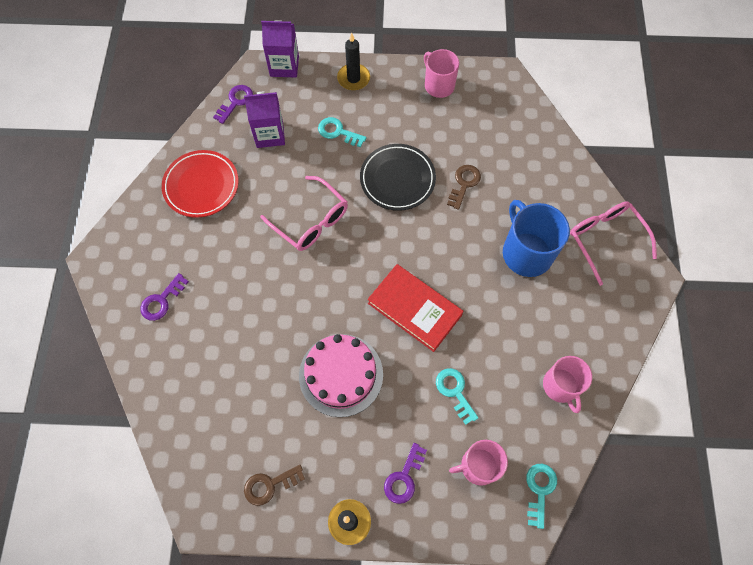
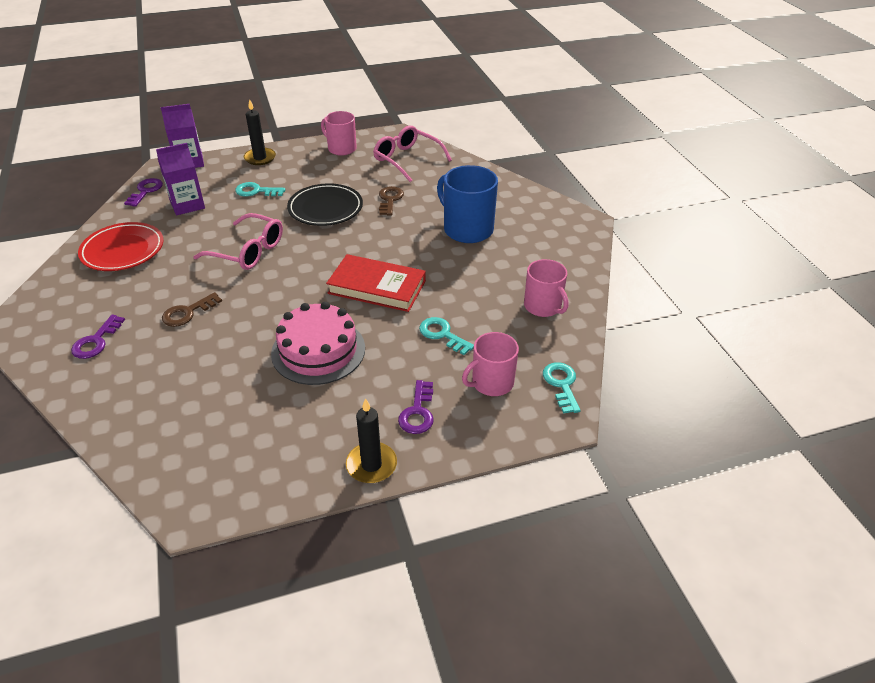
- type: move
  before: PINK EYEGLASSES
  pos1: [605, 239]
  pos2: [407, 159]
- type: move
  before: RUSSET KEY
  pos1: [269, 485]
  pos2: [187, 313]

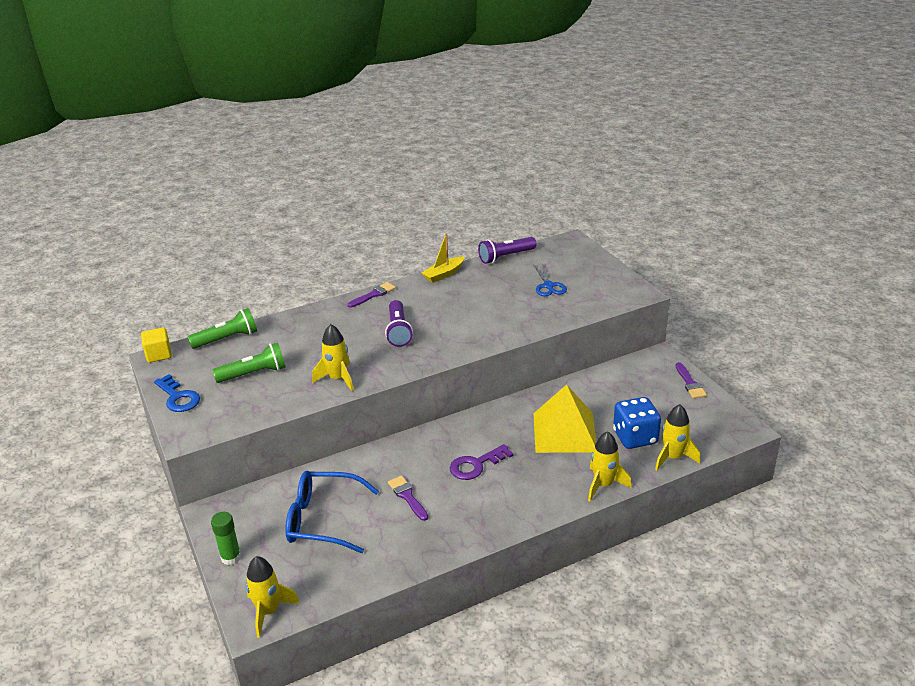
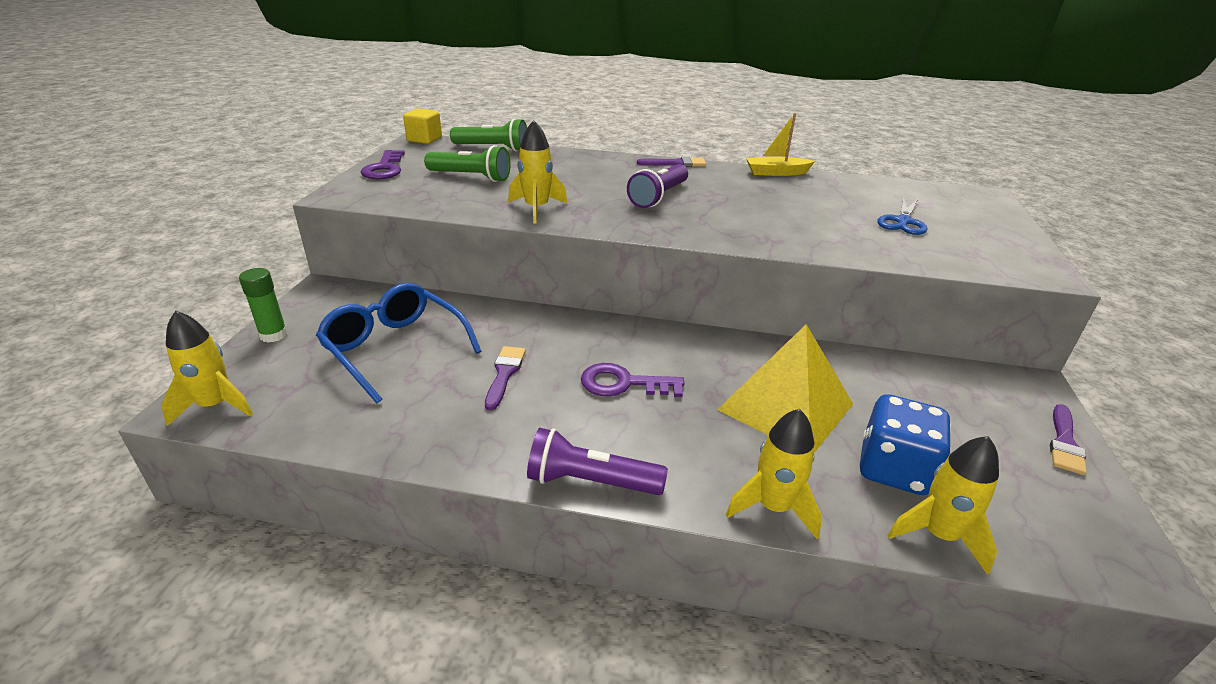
- type: move
  before: PURPLE POCKET TORCH
  pos1: [506, 257]
  pos2: [591, 481]
- type: recolor
  before: BLUE KEY
  after: PURPLE KEY
  pos1: [178, 397]
  pos2: [384, 169]

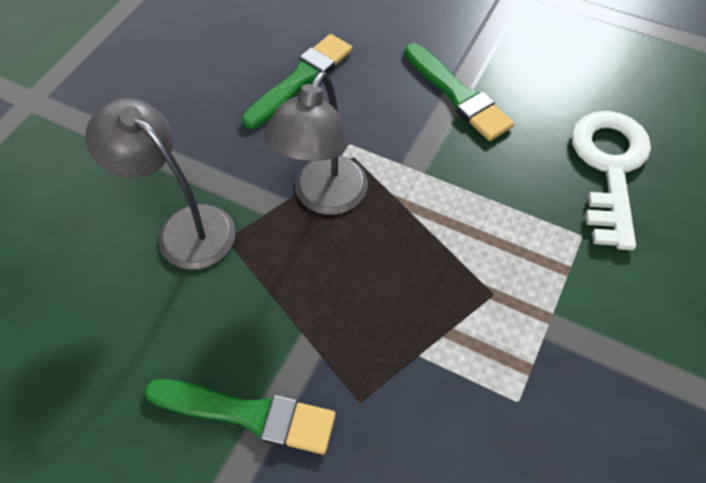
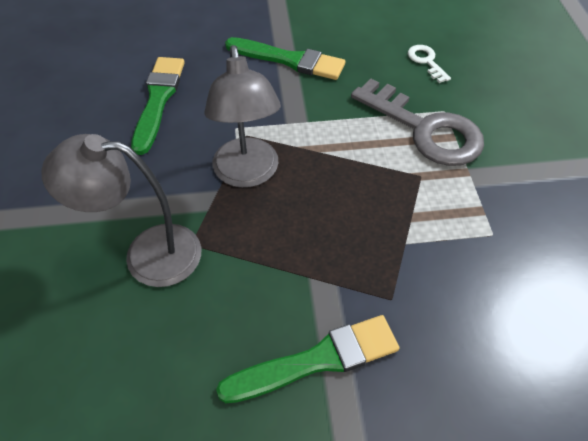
- type: resize
  before: SNOW-WHITE KEY
  pos1: [609, 167]
  pos2: [426, 61]
  scale: 0.45
- type: insert
  after: GRAY KEY
  pos2: [425, 130]

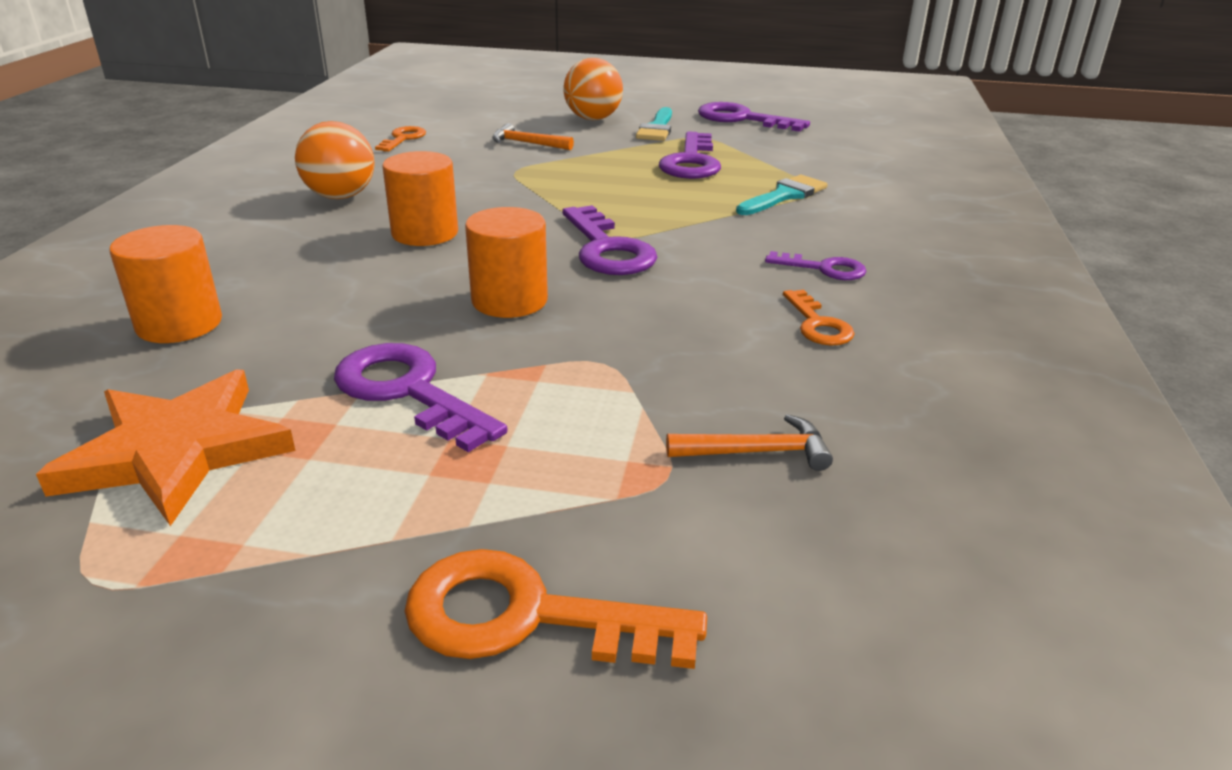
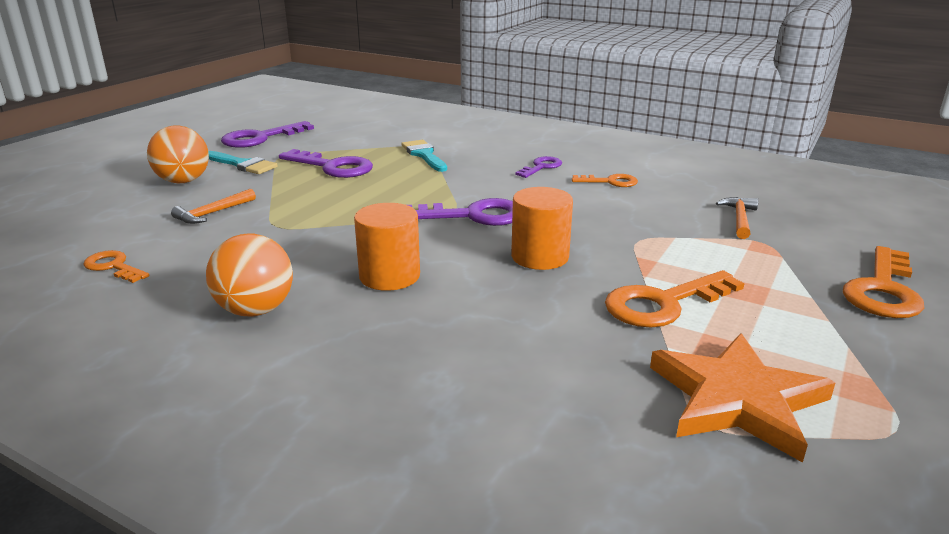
- type: delete
  before: ORANGE SOLID CYLINDER
  pos1: [179, 324]
- type: recolor
  before: PURPLE KEY
  after: ORANGE KEY
  pos1: [408, 392]
  pos2: [664, 303]

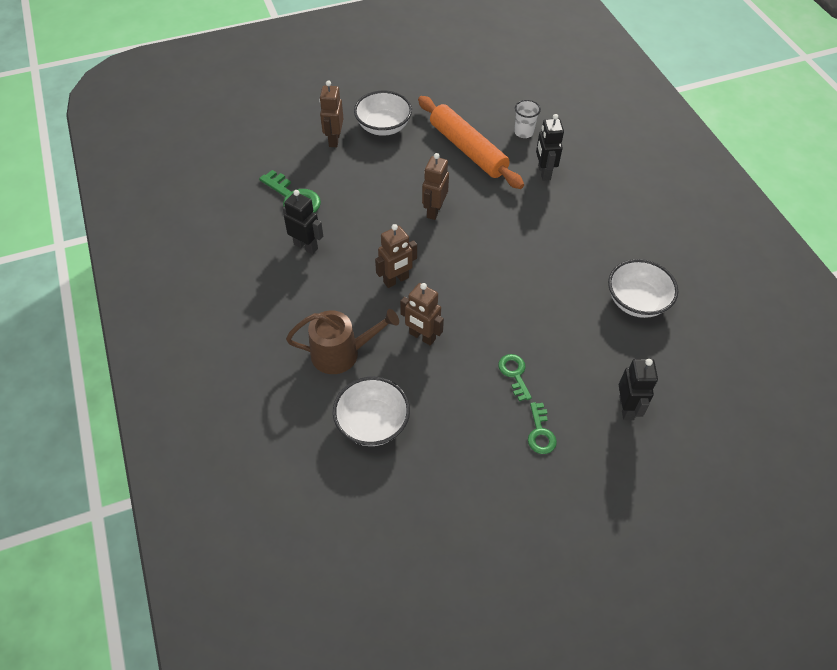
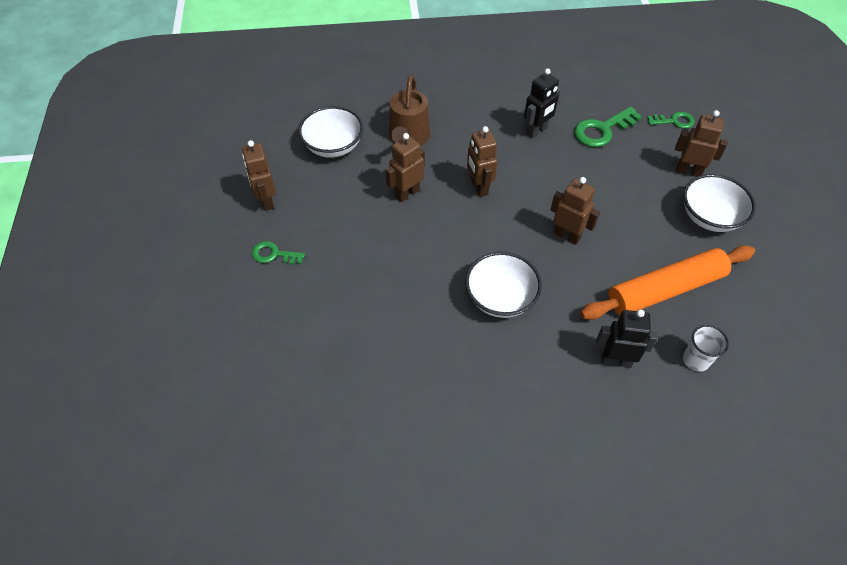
- type: move
  before: SNOW-WHITE DEEP DISH
  pos1: [636, 301]
  pos2: [500, 298]
- type: move
  before: EMERALD KEY
  pos1: [514, 374]
  pos2: [674, 121]
- type: delete
  before: EBONY TOY ROBOT
  pos1: [626, 408]
- type: insert
  after: RUSSET TOY ROBOT
  pos2: [267, 201]

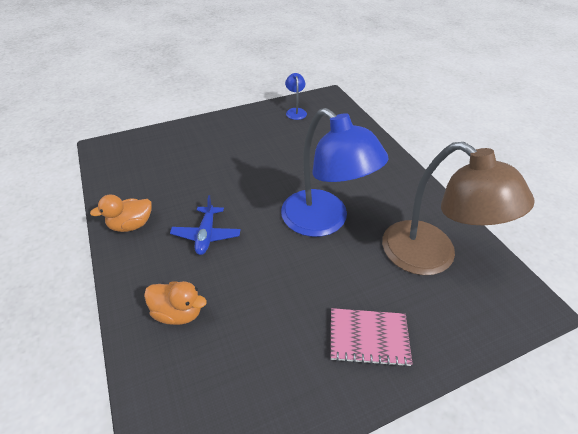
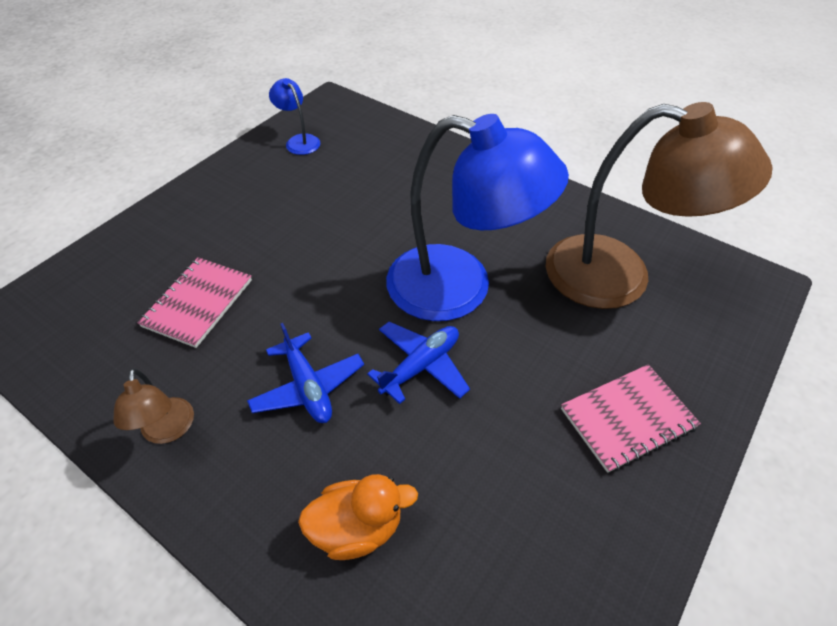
- type: replace
  before: ORANGE RUBBER DUCK
  after: RUSSET LAMP
  pos1: [131, 225]
  pos2: [168, 431]
- type: insert
  after: PINK NOTEPAD
  pos2: [198, 303]
- type: insert
  after: BLUE AEROPLANE
  pos2: [421, 366]

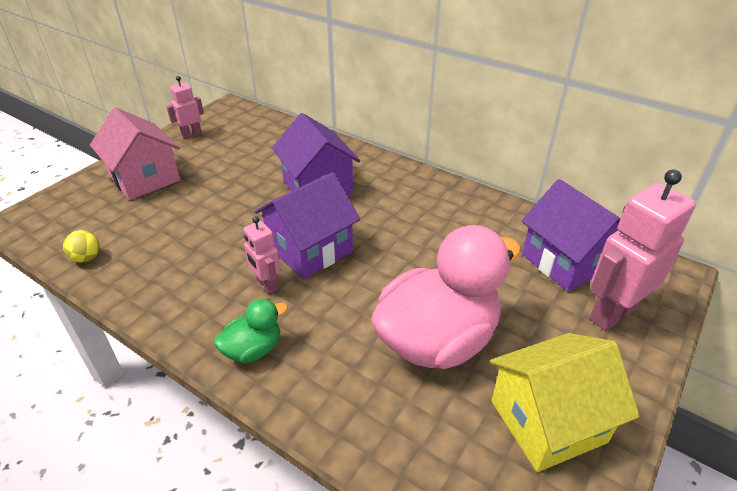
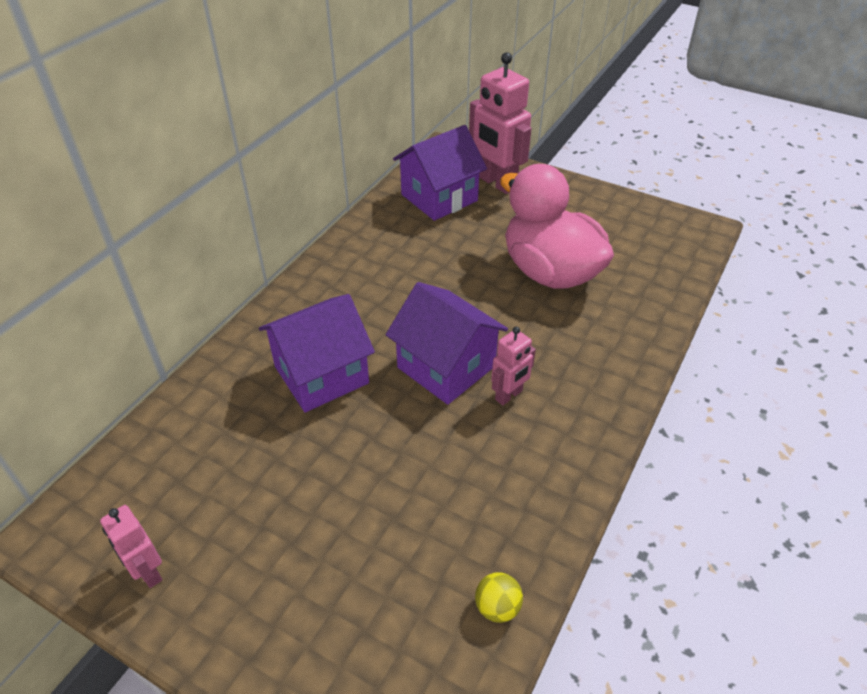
- type: delete
  before: PINK COTTAGE
  pos1: [145, 178]
- type: delete
  before: EMERALD RUBBER DUCK
  pos1: [253, 349]
- type: delete
  before: YELLOW COTTAGE
  pos1: [547, 421]

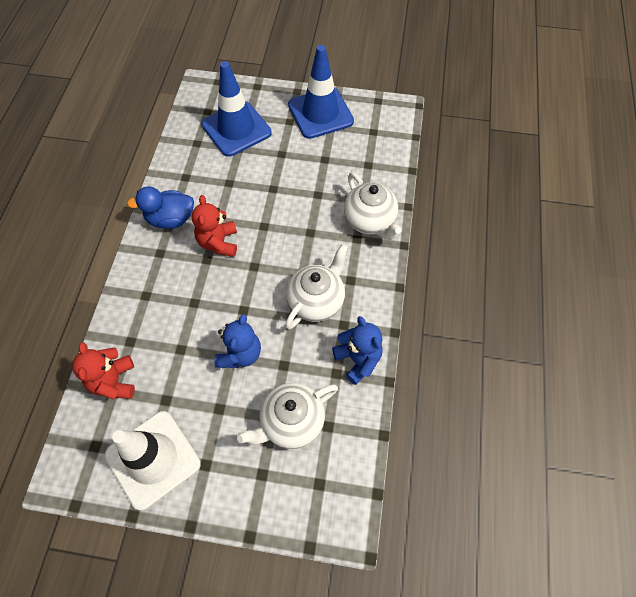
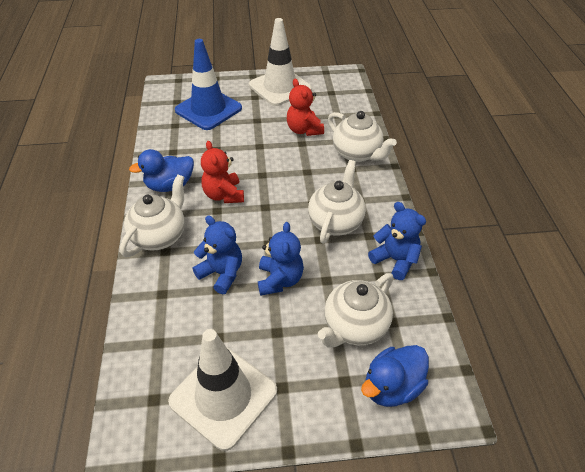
- type: recolor
  before: BLUE TRAFFIC CONE
  after: SNOW-WHITE TRAFFIC CONE
  pos1: [320, 113]
  pos2: [280, 87]
- type: move
  before: SCARLET TEDDY BEAR
  pos1: [114, 381]
  pos2: [304, 130]
- type: insert
  after: SNOW-WHITE TEA POT
  pos2: [160, 236]
- type: insert
  after: BLUE TEDDY BEAR
  pos2: [222, 273]
- type: insert
  after: BLUE RUBBER DUCK
  pos2: [392, 387]

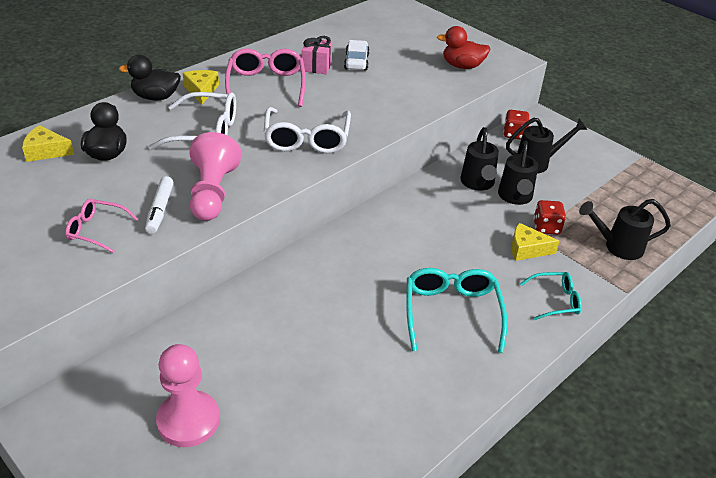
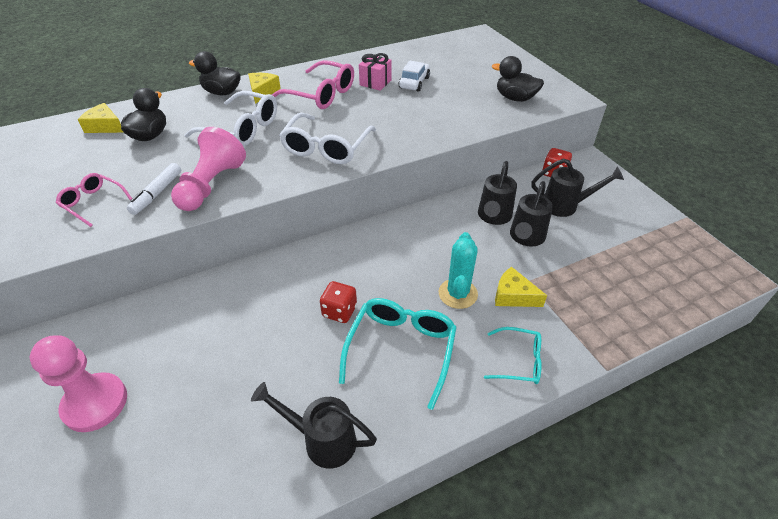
- type: recolor
  before: SCARLET RUBBER DUCK
  after: EBONY RUBBER DUCK
  pos1: [462, 66]
  pos2: [515, 98]
- type: rotate
  before: PINK EYEGLASSES
  pos1: [266, 86]
  pos2: [320, 94]
  turn: 105
- type: move
  before: EBONY WATERING POT
  pos1: [618, 246]
  pos2: [322, 440]
- type: move
  before: SCARLET GAME DIE
  pos1: [546, 227]
  pos2: [339, 311]
- type: insert
  after: AQUA PRICKLY PLANT
  pos2: [458, 294]

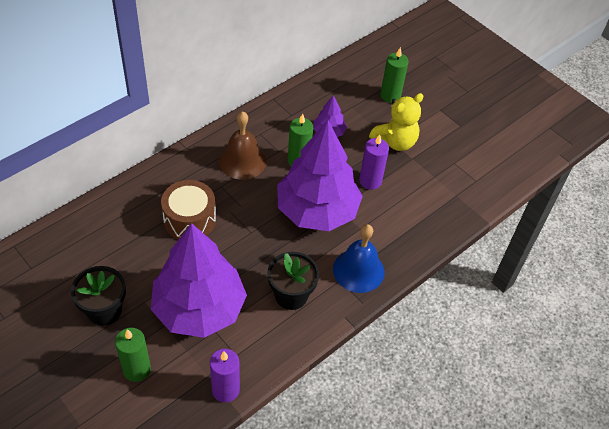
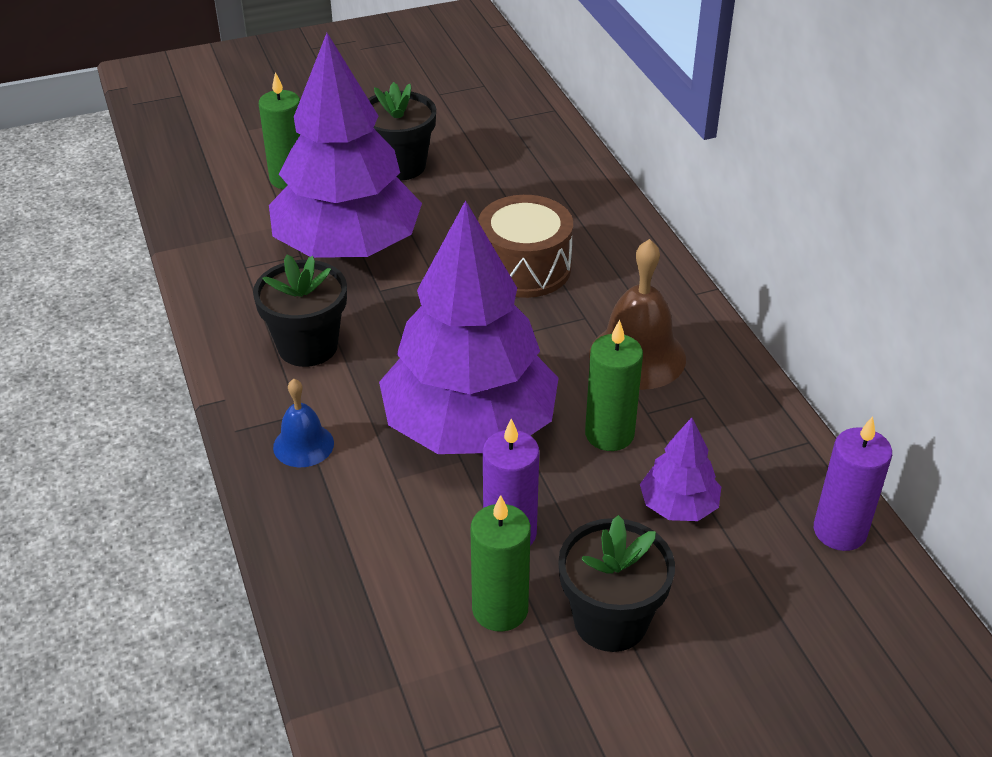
- type: move
  before: EMERALD CANDLE
  pos1: [390, 95]
  pos2: [500, 609]
- type: replace
  before: YELLOW TEDDY BEAR
  after: EBONY FLOWER POT
  pos1: [395, 142]
  pos2: [610, 621]
- type: resize
  before: BLUE BELL
  pos1: [358, 270]
  pos2: [303, 445]
  scale: 0.58
- type: move
  before: PURPLE CANDLE
  pos1: [225, 390]
  pos2: [839, 531]

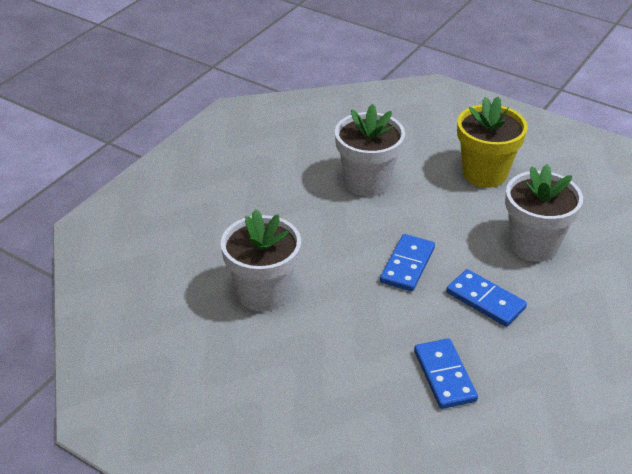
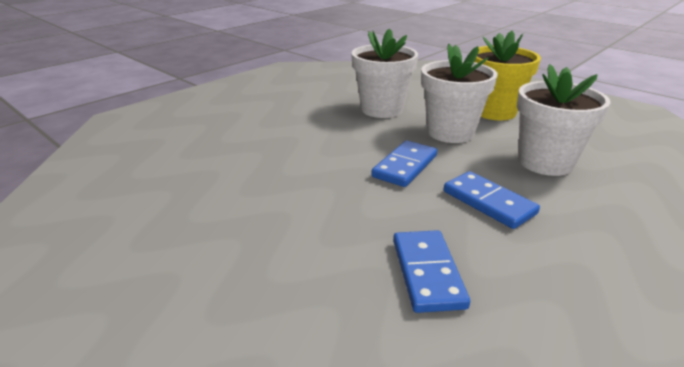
- type: move
  before: SNOW-WHITE FLOWER POT
  pos1: [263, 293]
  pos2: [450, 132]

